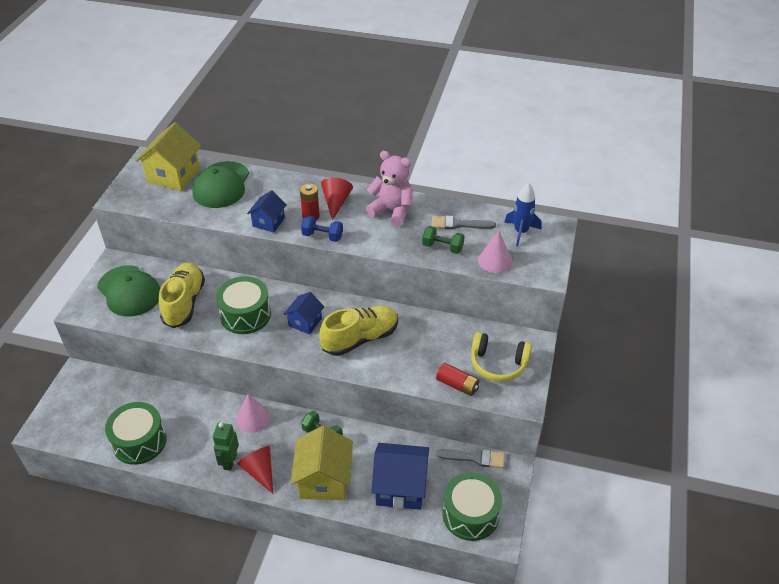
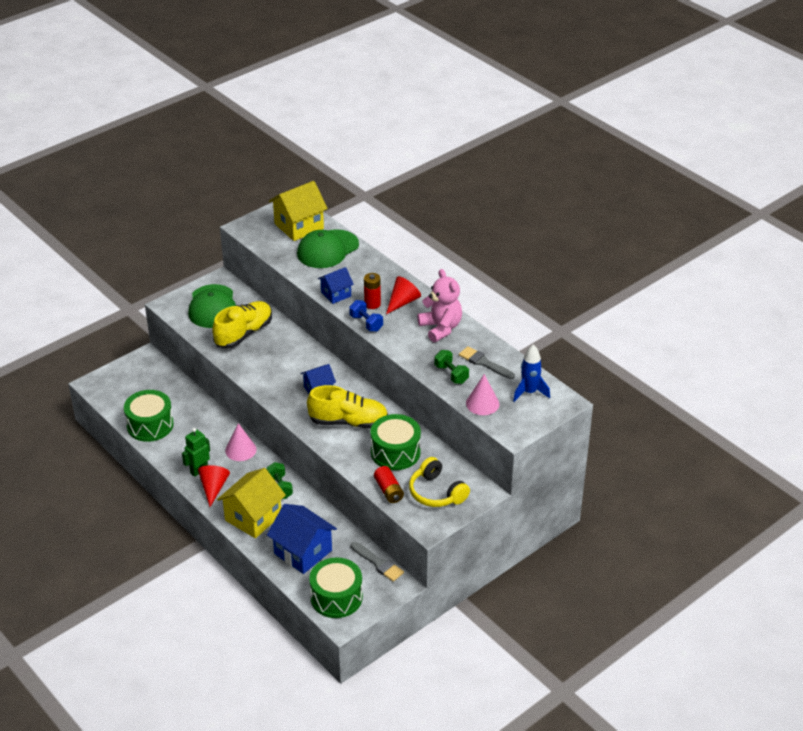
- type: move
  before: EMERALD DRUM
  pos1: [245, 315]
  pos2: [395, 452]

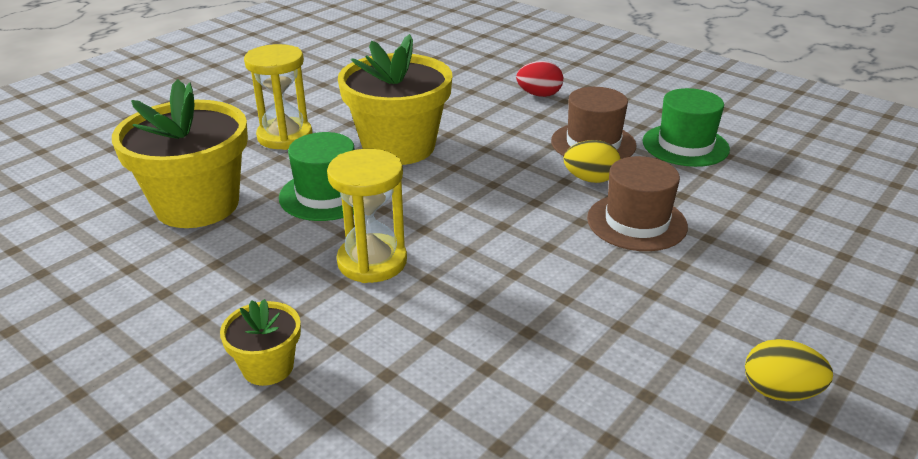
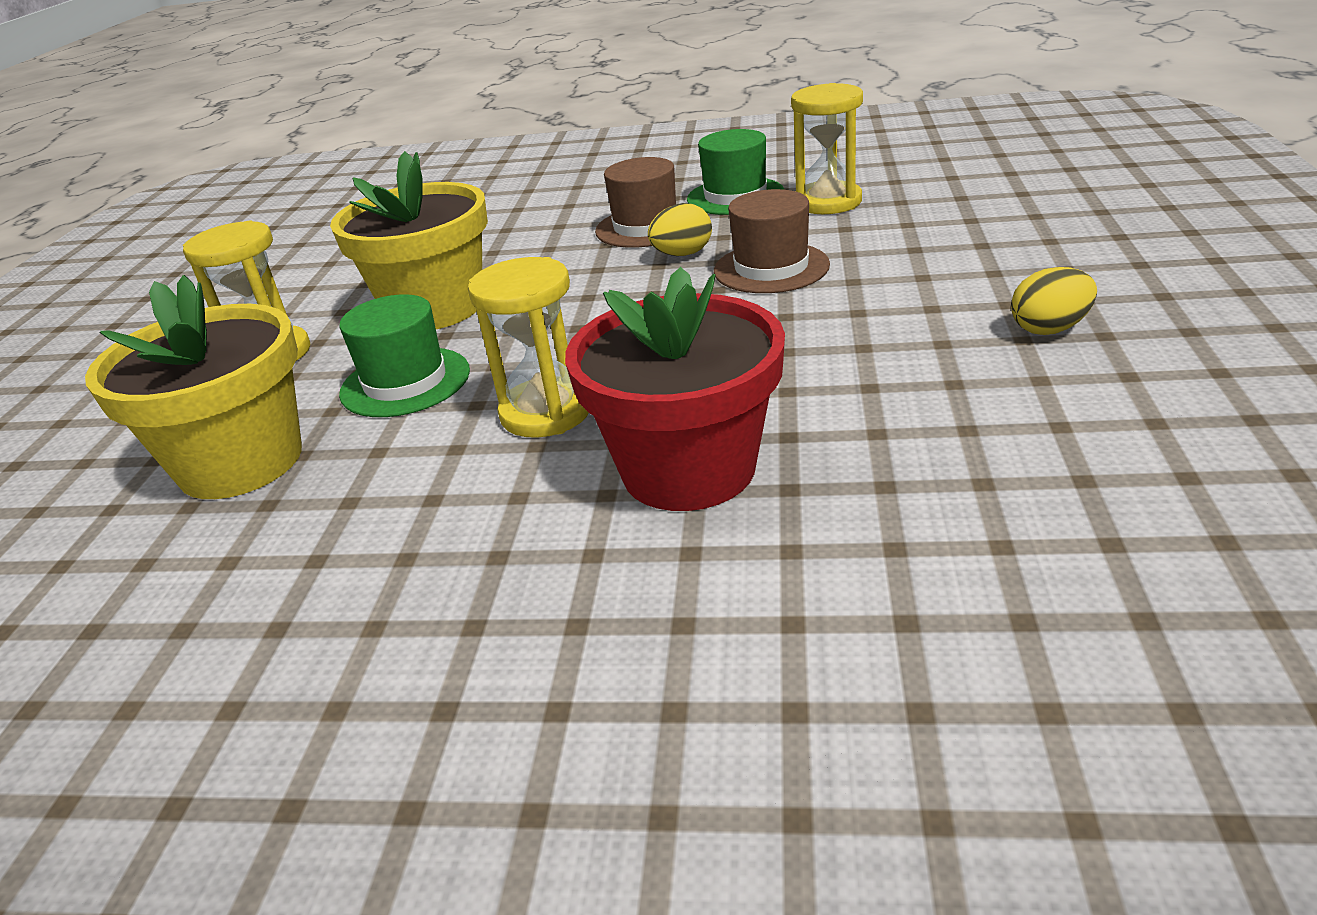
- type: delete
  before: SCARLET TOY EGG
  pos1: [539, 95]
- type: delete
  before: YELLOW FLOWER POT
  pos1: [268, 367]
- type: insert
  after: YELLOW SAND TIMER
  pos2: [828, 202]
- type: insert
  after: SCARLET FLOWER POT
  pos2: [688, 469]

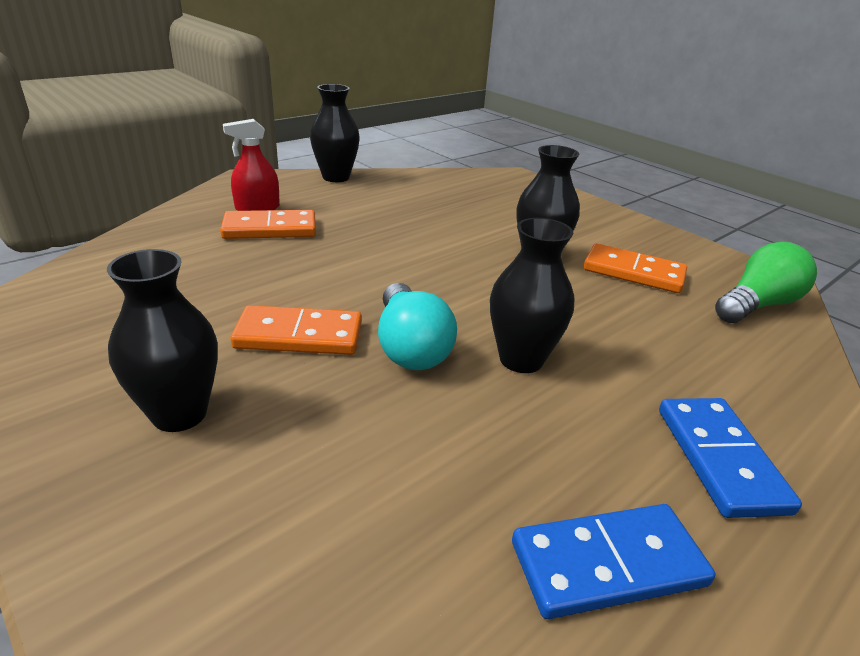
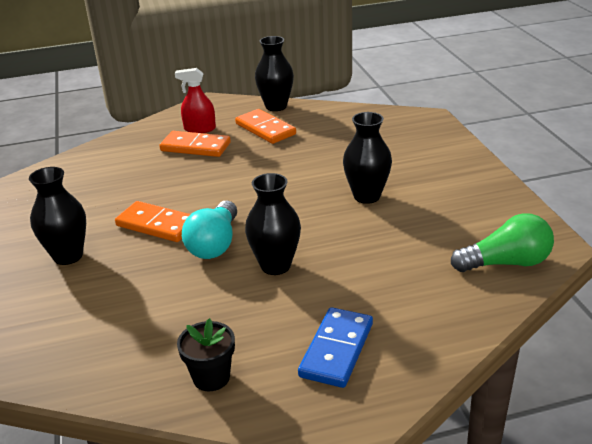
- type: move
  before: ORANGE DOMINO
  pos1: [633, 272]
  pos2: [265, 129]
- type: replace
  before: BLUE DOMINO
  after: EBONY FLOWER POT
  pos1: [608, 564]
  pos2: [211, 377]

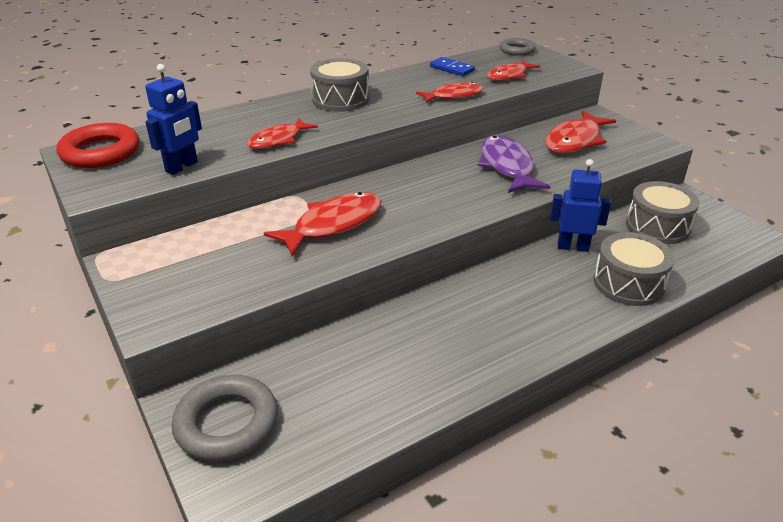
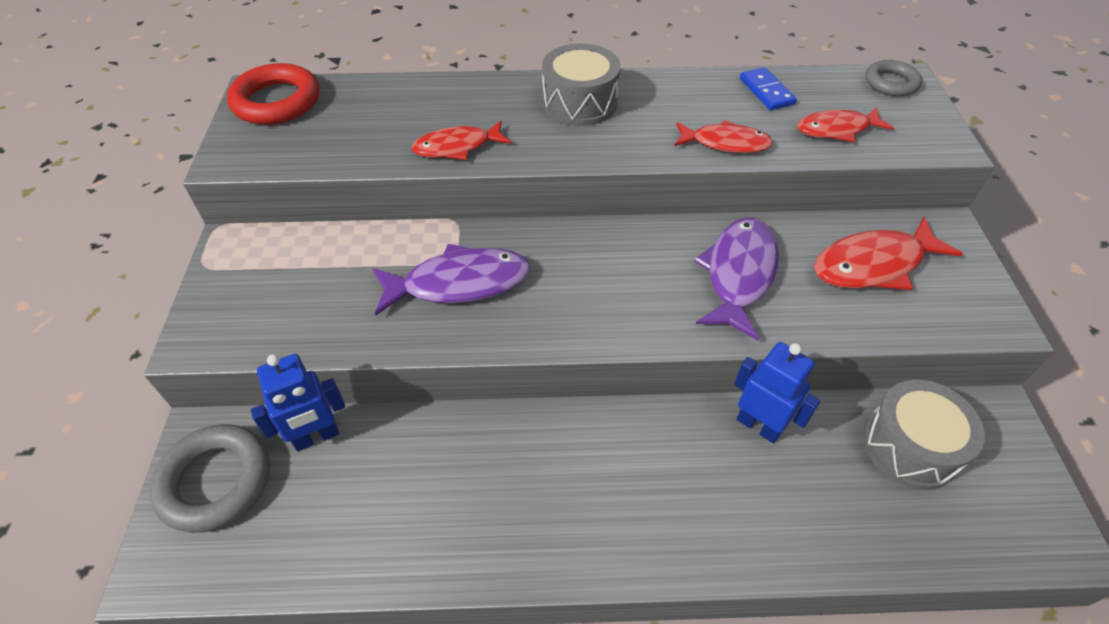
- type: move
  before: BLUE TOY ROBOT
  pos1: [182, 167]
  pos2: [316, 437]
- type: recolor
  before: SCARLET FISH FIGURE
  after: PURPLE FISH FIGURE
  pos1: [333, 225]
  pos2: [459, 283]
- type: delete
  before: GRAY DRUM
  pos1: [628, 283]

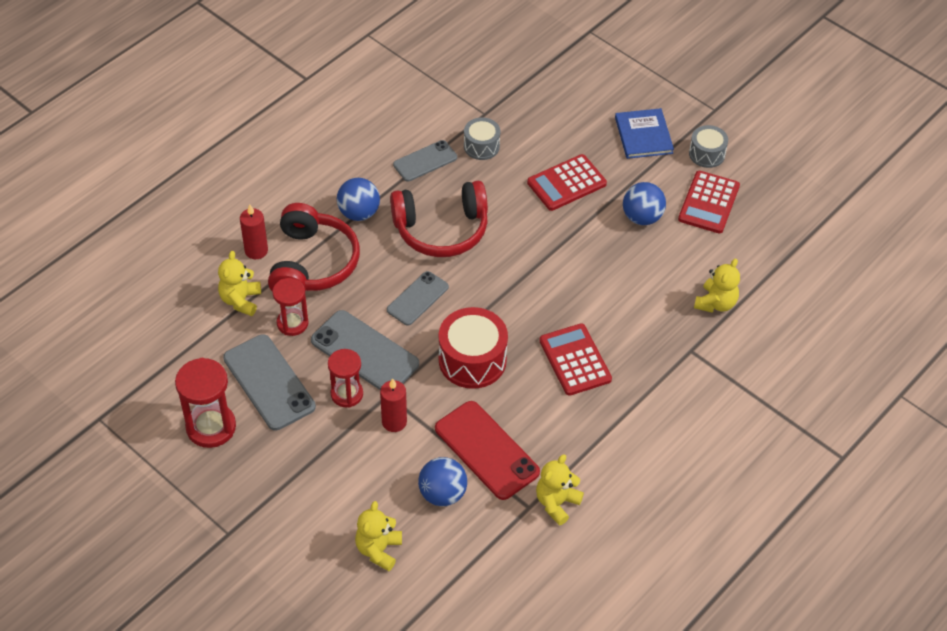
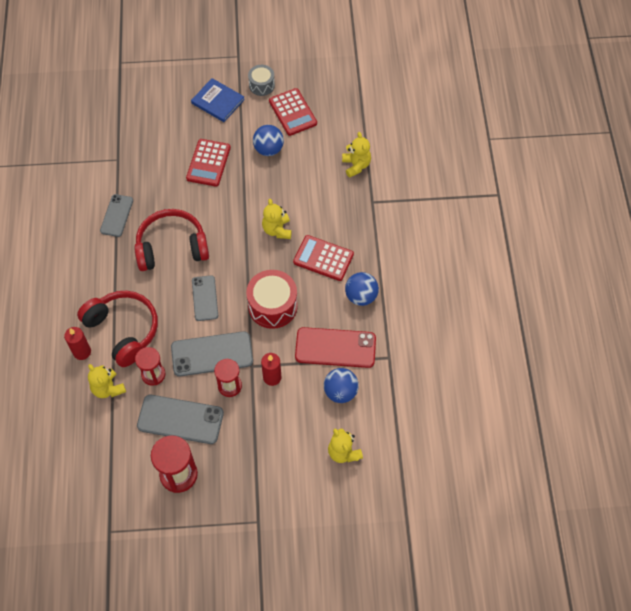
- type: delete
  before: GRAY DRUM
  pos1: [481, 146]
- type: move
  before: BLUE BALL
  pos1: [359, 213]
  pos2: [361, 296]
- type: rotate
  before: SCARLET HEADPHONES
  pos1: [441, 229]
  pos2: [172, 247]
  turn: -135
- type: move
  before: YELLOW TEDDY BEAR
  pos1: [556, 503]
  pos2: [277, 230]

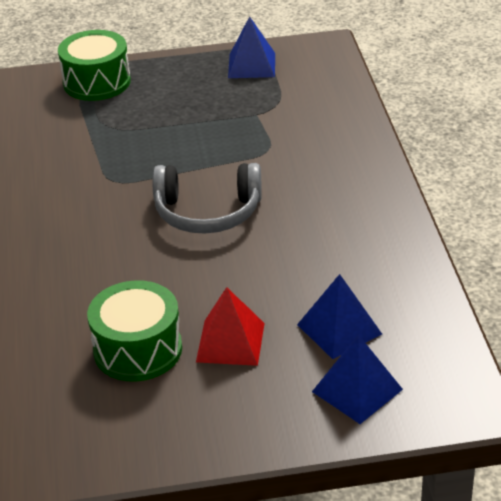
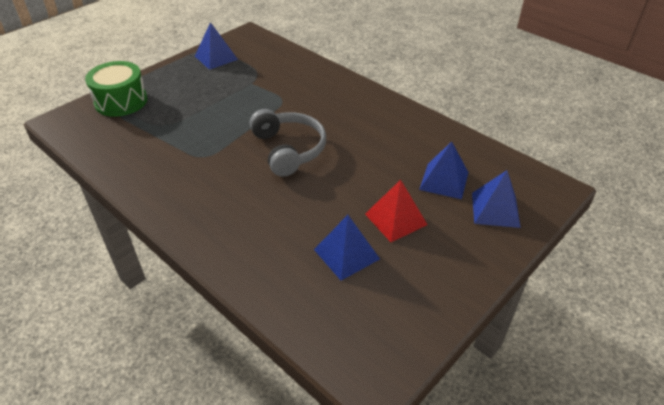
- type: rotate
  before: GRAY HEADPHONES
  pos1: [207, 212]
  pos2: [289, 149]
  turn: -75
- type: replace
  before: EMERALD DRUM
  after: BLUE PYRAMID
  pos1: [138, 349]
  pos2: [346, 254]

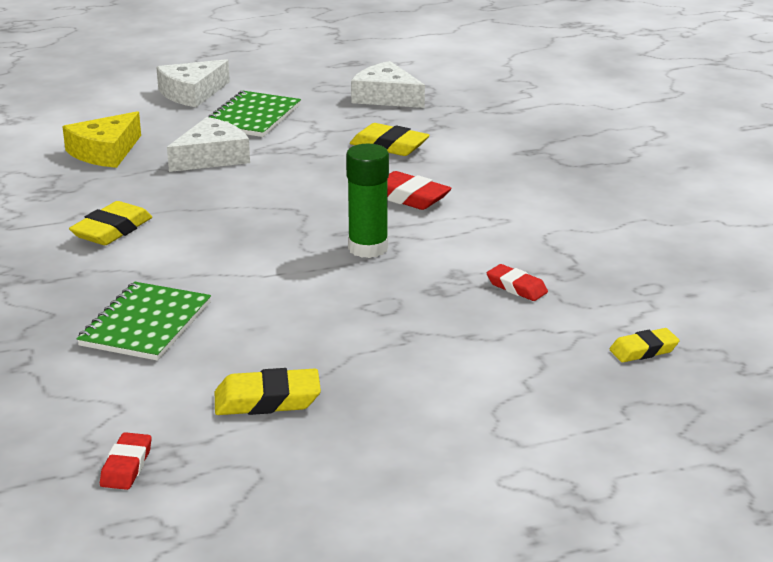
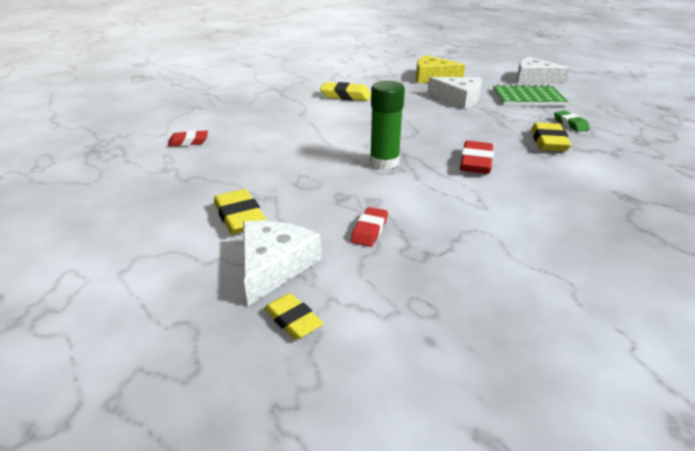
- type: move
  before: SNOW-WHITE CHEESE
  pos1: [386, 97]
  pos2: [273, 266]
- type: delete
  before: EMERALD NOTEPAD
  pos1: [146, 324]
- type: move
  before: YELLOW ERASER
  pos1: [267, 400]
  pos2: [239, 217]
- type: move
  before: SCARLET ERASER
  pos1: [126, 466]
  pos2: [188, 142]
- type: insert
  after: EMERALD ERASER
  pos2: [570, 124]

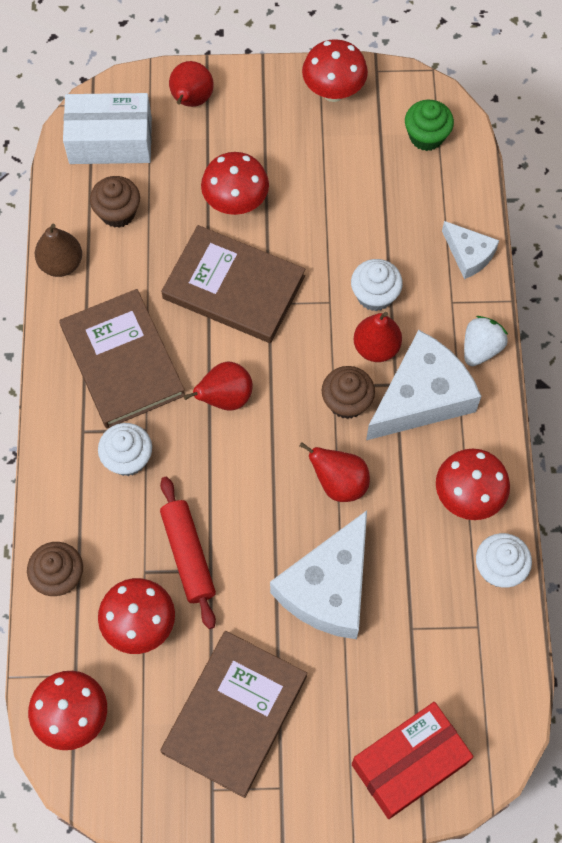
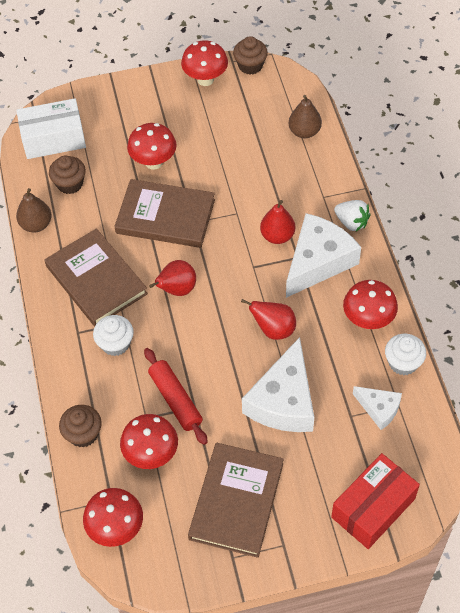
- type: delete
  before: SCARLET TOY PEAR
  pos1: [191, 100]
- type: delete
  before: EMERALD CUPCAKE
  pos1: [426, 136]
- type: move
  before: SNOW-WHITE CHEESE
  pos1: [468, 254]
  pos2: [379, 409]
- type: delete
  before: SNOW-WHITE CUPCAKE
  pos1: [374, 295]
- type: rotate
  before: SNOW-WHITE TOY STRAWBERRY
  pos1: [481, 348]
  pos2: [351, 222]
  turn: 105
- type: move
  before: RUSSET CUPCAKE
  pos1: [346, 402]
  pos2: [250, 65]
- type: insert
  after: RUSSET TOY PEAR
  pos2: [304, 132]

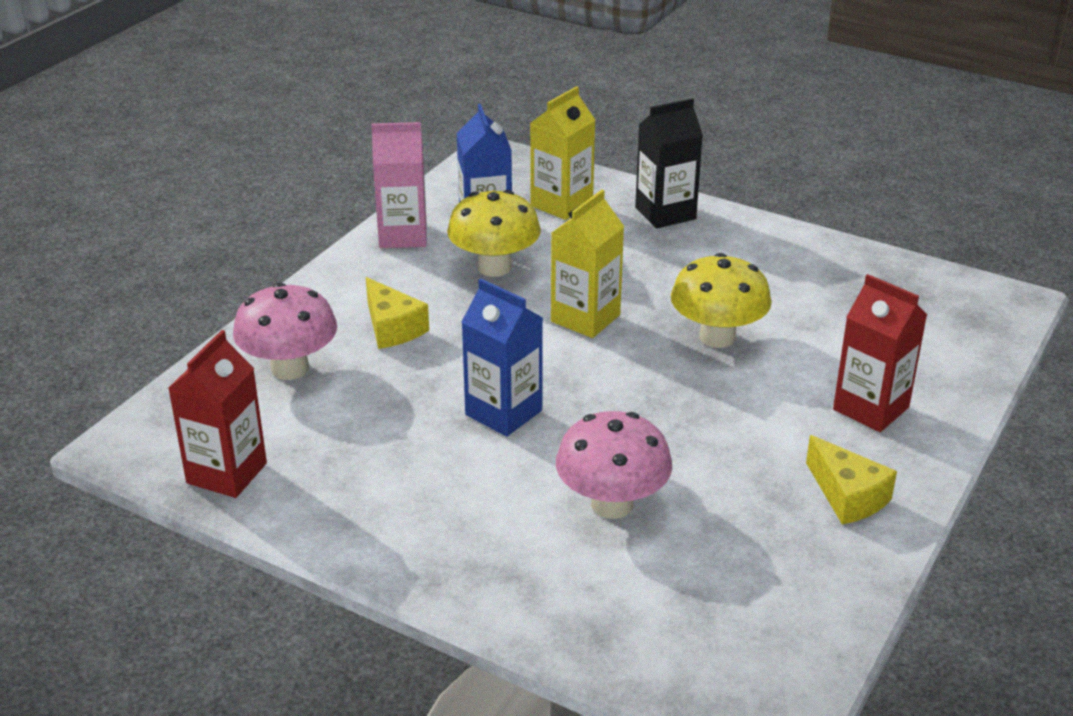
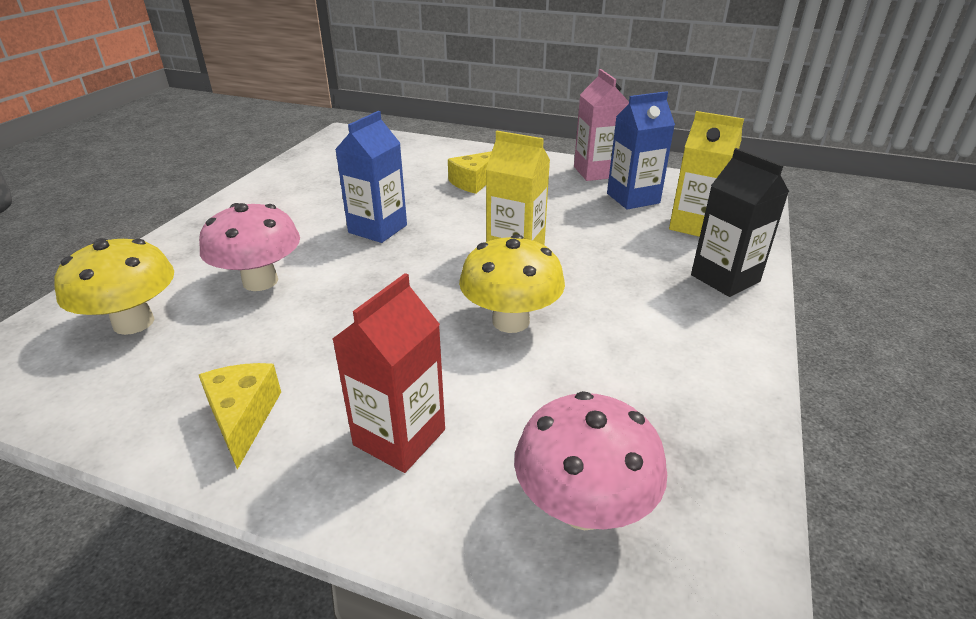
- type: move
  before: YELLOW TOADSTOOL
  pos1: [494, 267]
  pos2: [134, 323]
- type: move
  before: PINK TOADSTOOL
  pos1: [290, 368]
  pos2: [583, 507]
- type: delete
  before: SCARLET JUICE CARTON
  pos1: [226, 473]
- type: rotate
  before: YELLOW CHEESE
  pos1: [847, 496]
  pos2: [243, 418]
  turn: 120

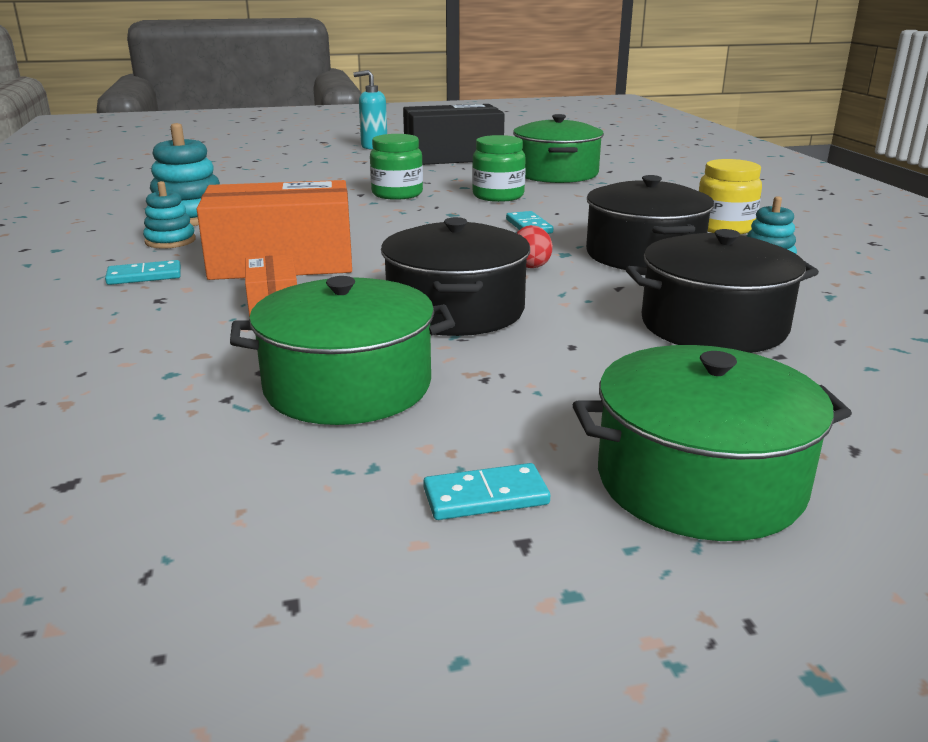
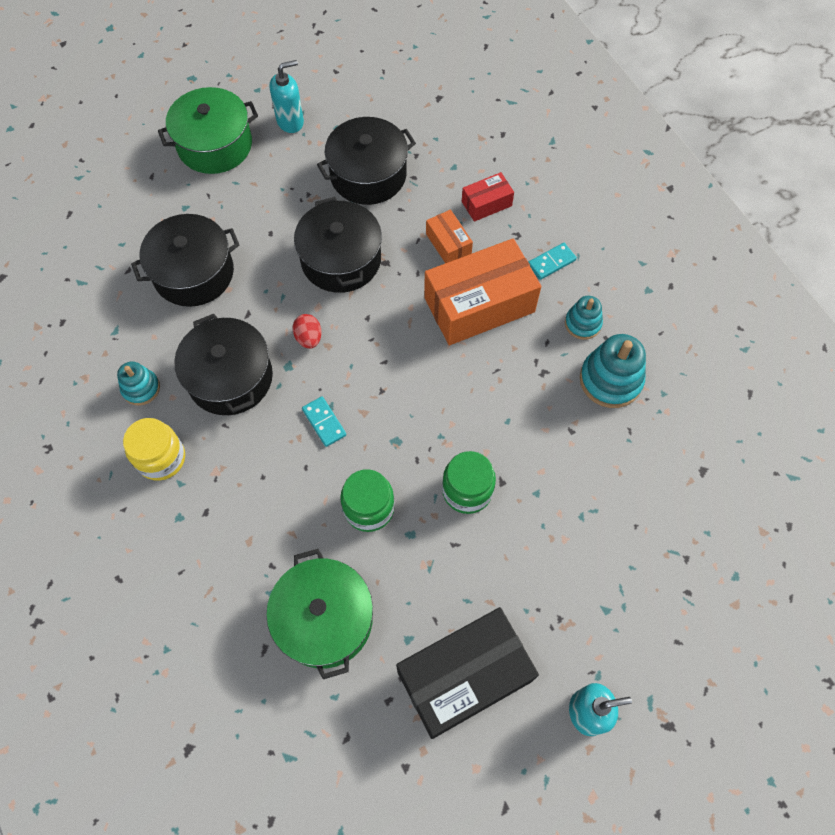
- type: recolor
  before: EMERALD COOKING POT
  after: EBONY COOKING POT
  pos1: [348, 386]
  pos2: [368, 175]
- type: replace
  before: AQUA DOMINO
  after: AQUA PUMP BOTTLE
  pos1: [486, 497]
  pos2: [290, 121]
- type: insert
  after: SCARLET PARCEL
  pos2: [486, 204]

